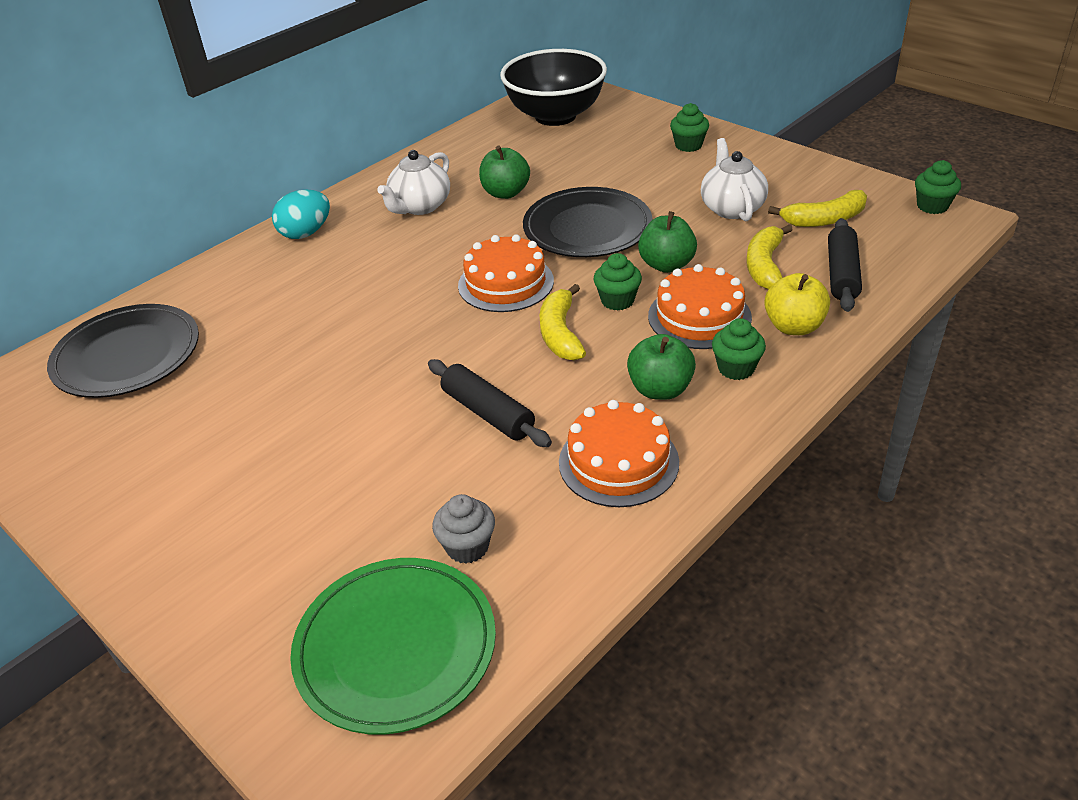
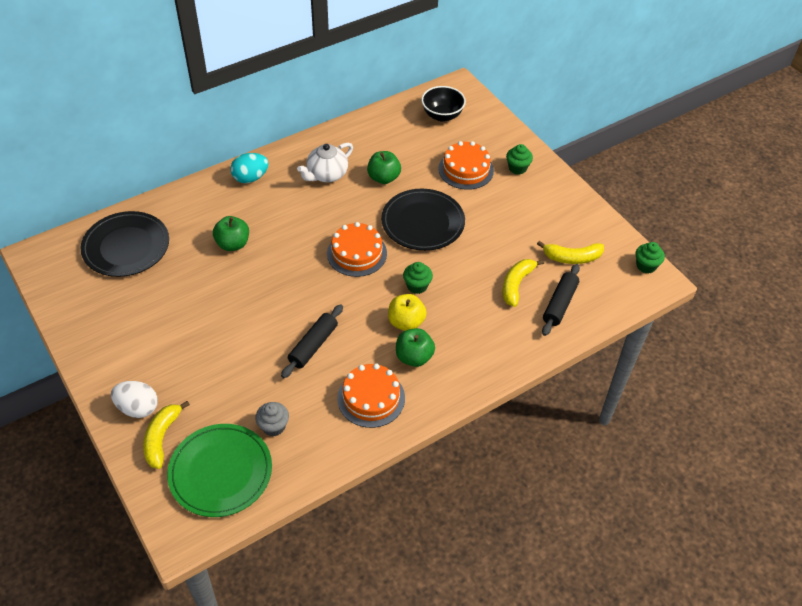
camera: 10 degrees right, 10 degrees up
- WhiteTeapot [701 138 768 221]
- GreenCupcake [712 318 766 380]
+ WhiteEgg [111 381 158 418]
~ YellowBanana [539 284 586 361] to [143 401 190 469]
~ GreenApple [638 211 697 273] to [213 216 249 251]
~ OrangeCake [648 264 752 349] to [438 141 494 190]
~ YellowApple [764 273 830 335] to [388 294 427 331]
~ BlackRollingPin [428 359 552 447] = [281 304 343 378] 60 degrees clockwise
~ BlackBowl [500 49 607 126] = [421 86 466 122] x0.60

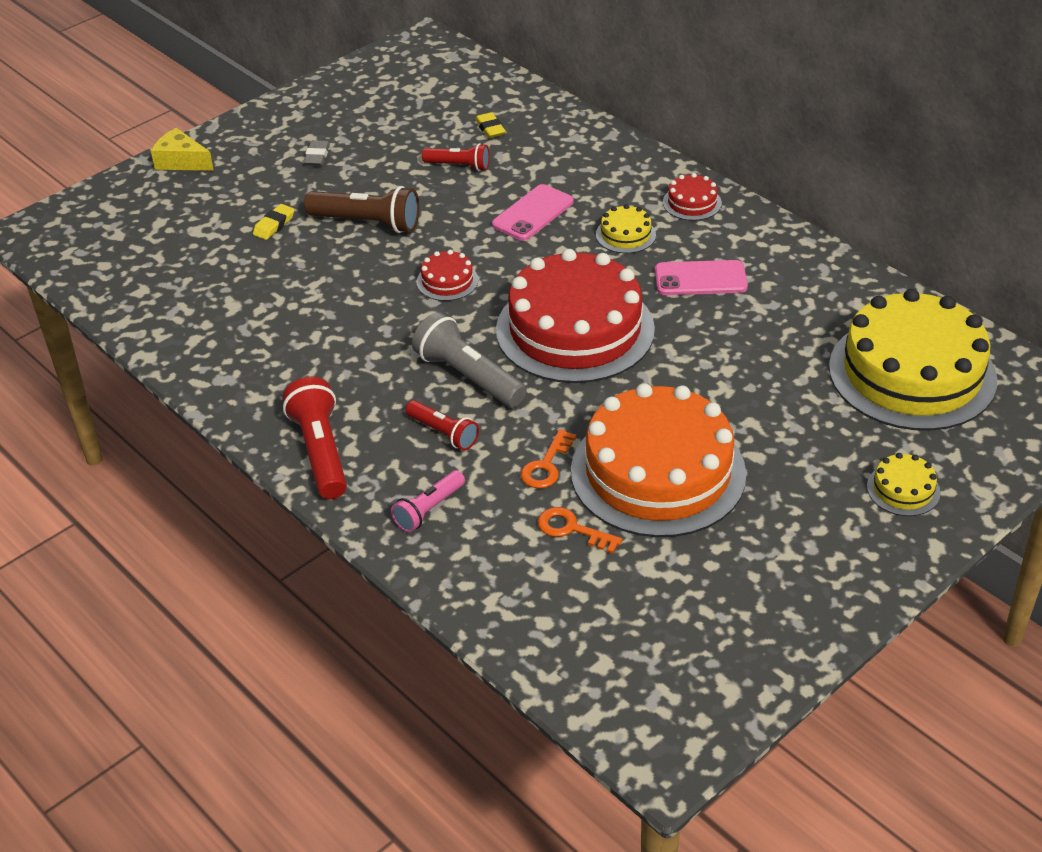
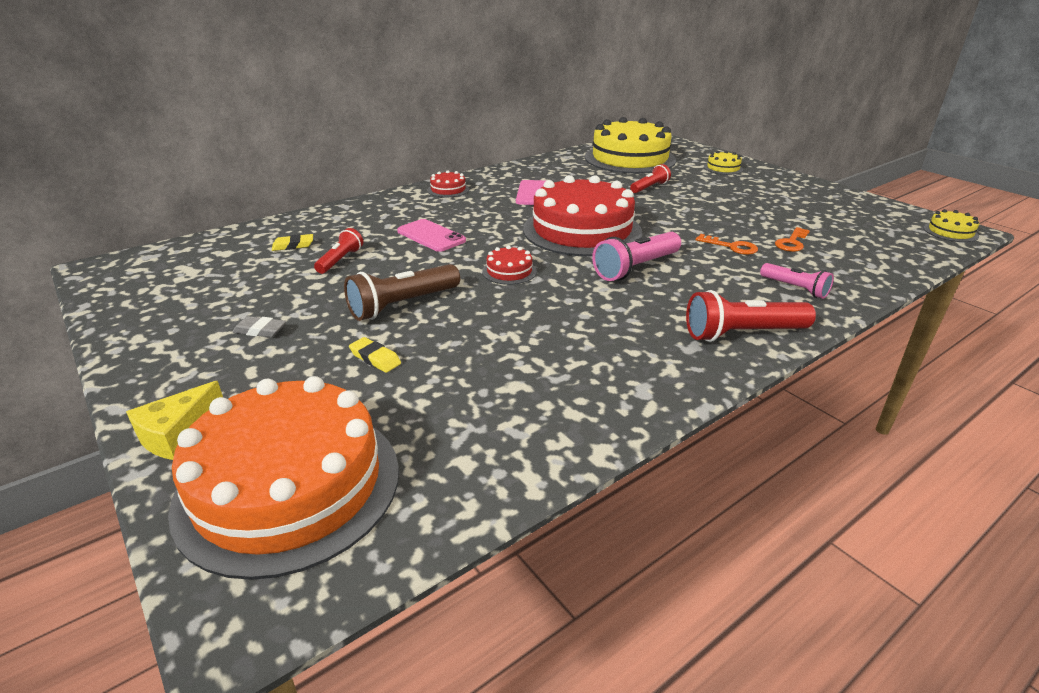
camera: 85 degrees left, 10 degrees down
~ RedFlashlight [406 400 479 450] to [630 164 671 193]
~ OrangeCake [571 383 746 537] to [168 376 399 580]
~ YellowCake [596 204 656 254] to [923 209 979 242]
~ GreyFlashlight [412 312 526 408] to PinkFlashlight [592 232 681 281]
~ BrownFlashlight [304 186 419 233] = [344 264 460 321] 150 degrees counterclockwise

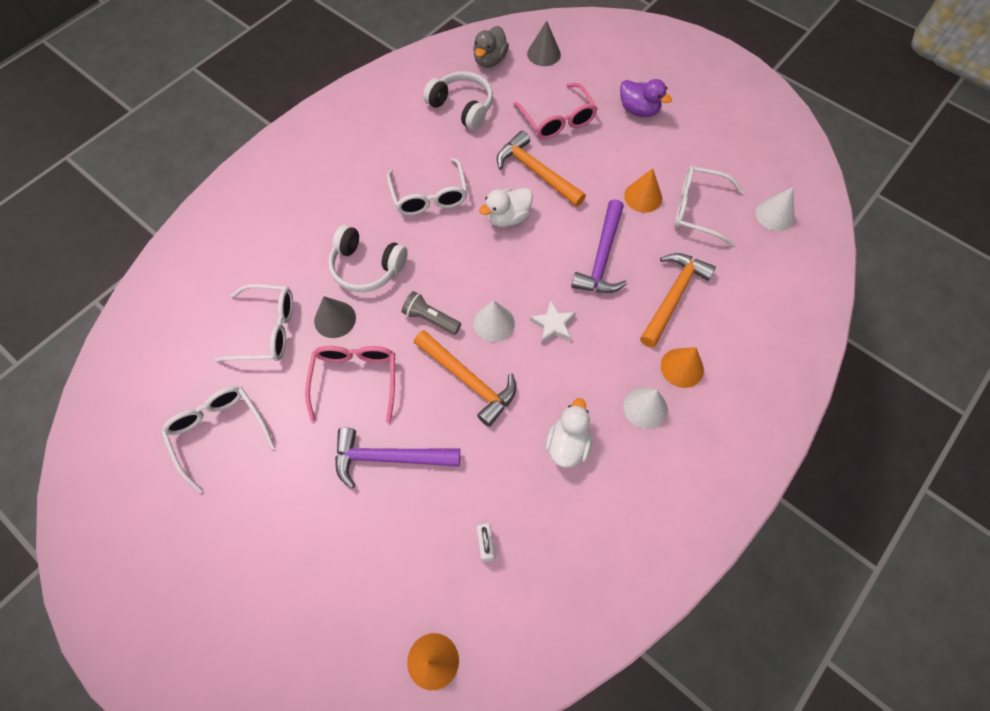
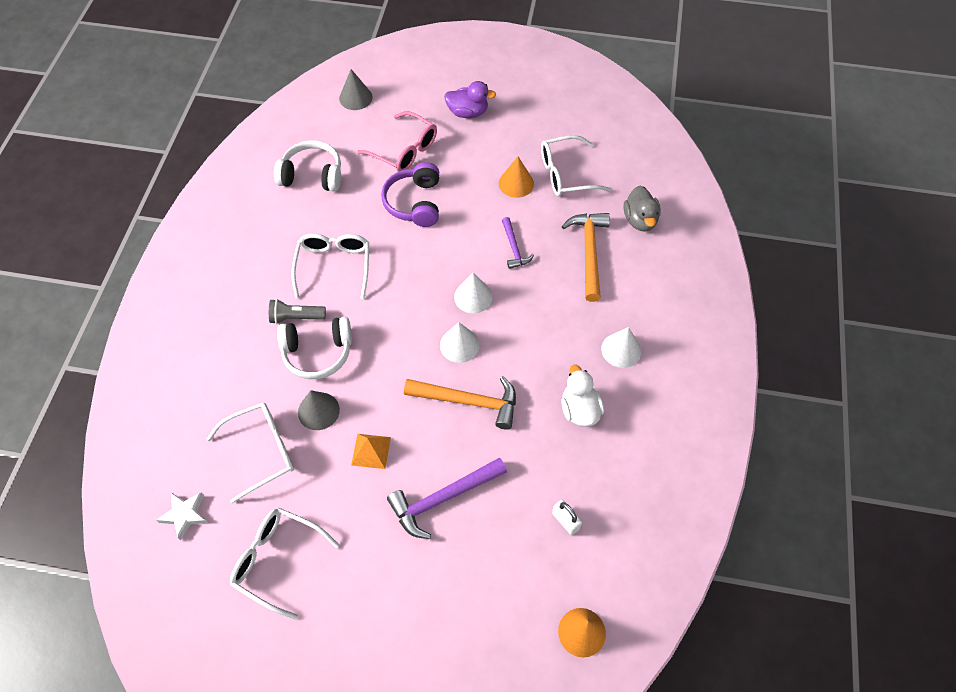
camera: 30 degrees left, 5 degrees down
- WhiteDuck [479 188 533 227]
- OrangeCone [661 347 704 388]
~ GreyFlashlight [402 291 461 335] to [269 299 326 324]
~ GreyDuck [473 26 509 68] to [624 186 661 232]
~ WhiteStar [530 301 576 344] to [157 492 208 541]
~ WhiteCone [755 187 794 231] to [454 272 493 313]
~ PinkGlasses [305 346 395 422] to OrangePyramid [351 434 391 469]
~ OrangeHammer [497 131 586 207] to PurpleHeadphones [381 162 439 227]
~ WhiteGlasses [387 158 468 215] = [291 234 369 299] 135 degrees counterclockwise
~ PurpleHammer [571 199 627 293] = [502 217 534 269] x0.58

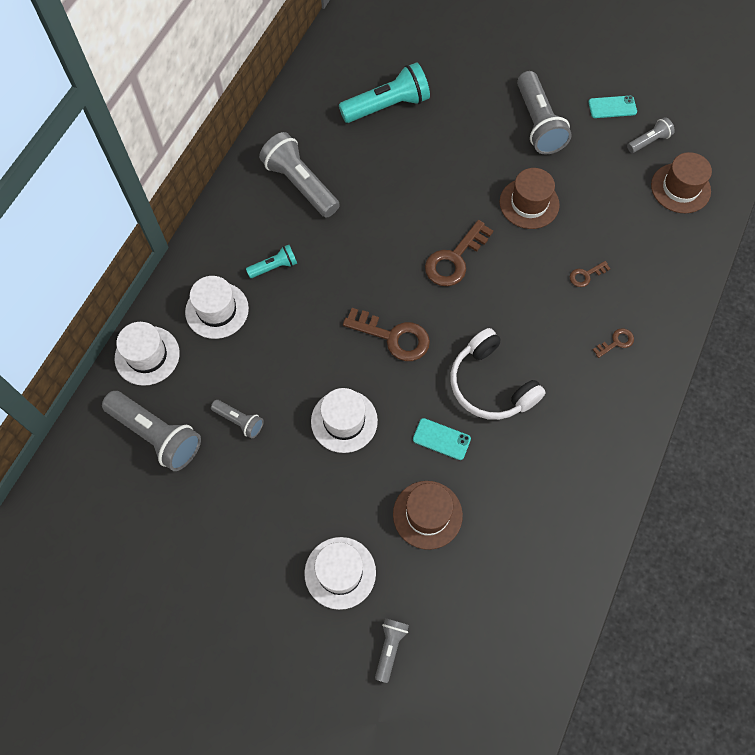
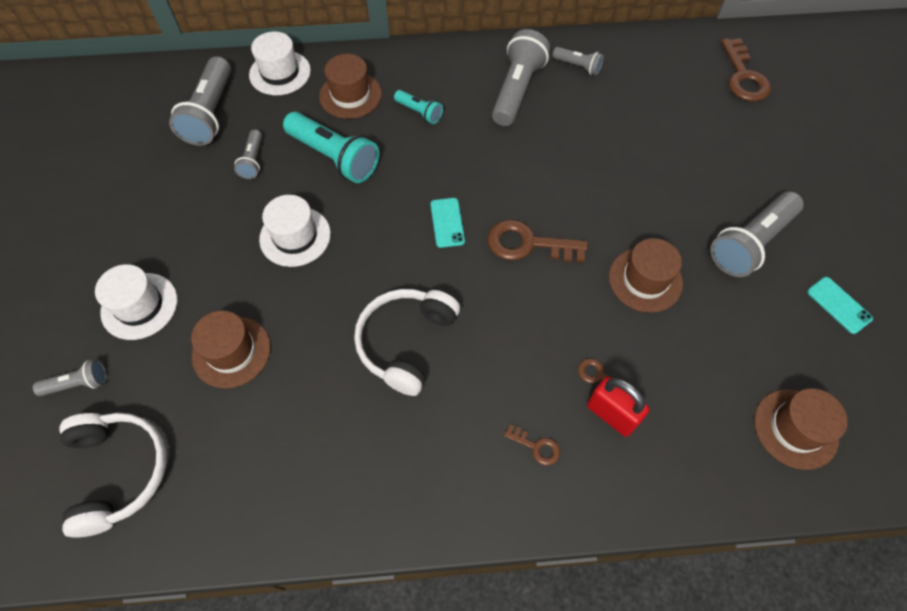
camera: 60 degrees right, 5 degrees down
+ WhiteHeadphones [59 413 167 538]
+ RedPadlock [587 376 650 437]
~ TurquoiseFlashlight [339 62 430 123] to [283 112 379 183]
~ BrownKey [343 308 430 361] to [721 38 771 101]
~ TurquoisePhone [413 418 471 460] to [430 198 465 248]
~ GreyFlashlight [627 117 675 153] to [553 47 604 76]
~ WhiteHat [185 276 249 339] to BrownHat [319 54 382 119]

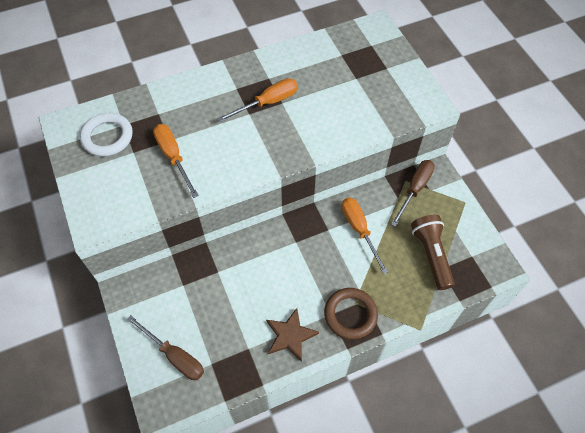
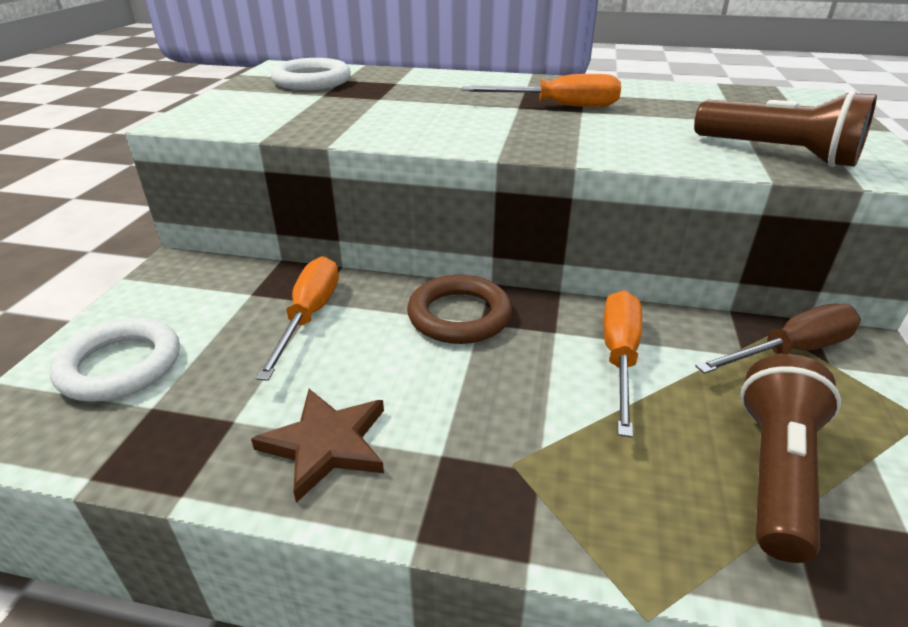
camera: 35 degrees right, 25 degrees down
+ BrownFlashlight [694 90 877 167]
~ OrangeScrewdriver [153 124 199 198] to [256 256 339 381]
~ BrownRing [324 288 378 339] to [407 275 512 344]
~ BrownScrewdriver [127 315 204 380] to WhiteRing [50 318 180 401]

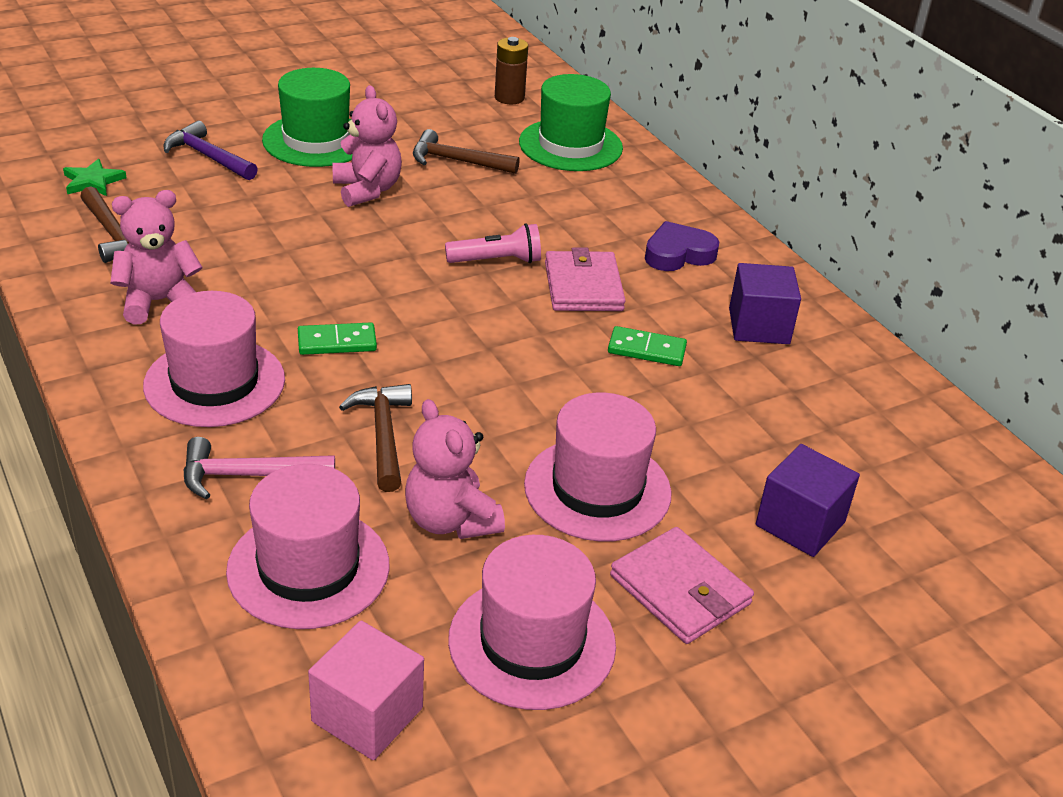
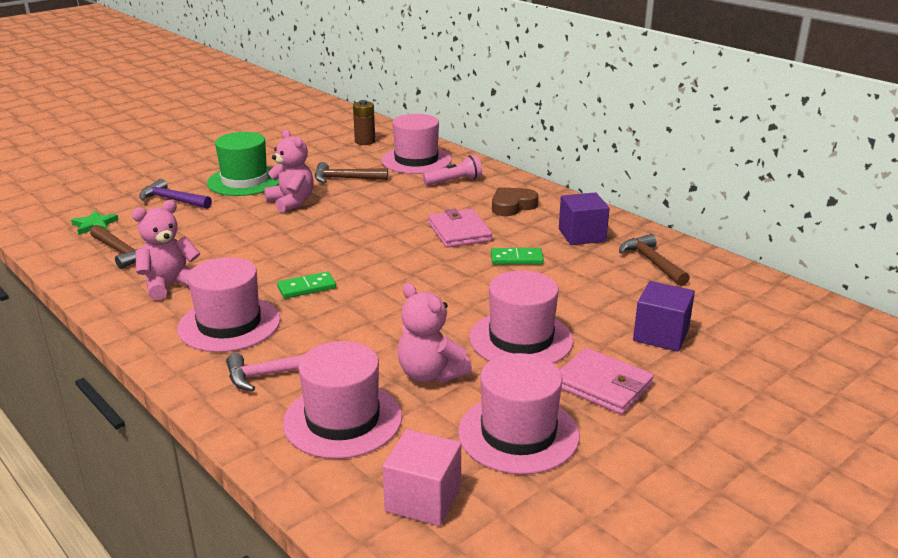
camera: 10 degrees left, 10 degrees down
~ BrownHammer [339 384 412 492] to [619 234 690 286]
~ PinkFlashlight [445 223 541 263] to [423 155 482 186]
~ GreenHat [519 74 623 171] to PinkHat [381 114 452 174]
~ PurpleHeart [645 221 719 271] to BrownHeart [492 187 538 216]

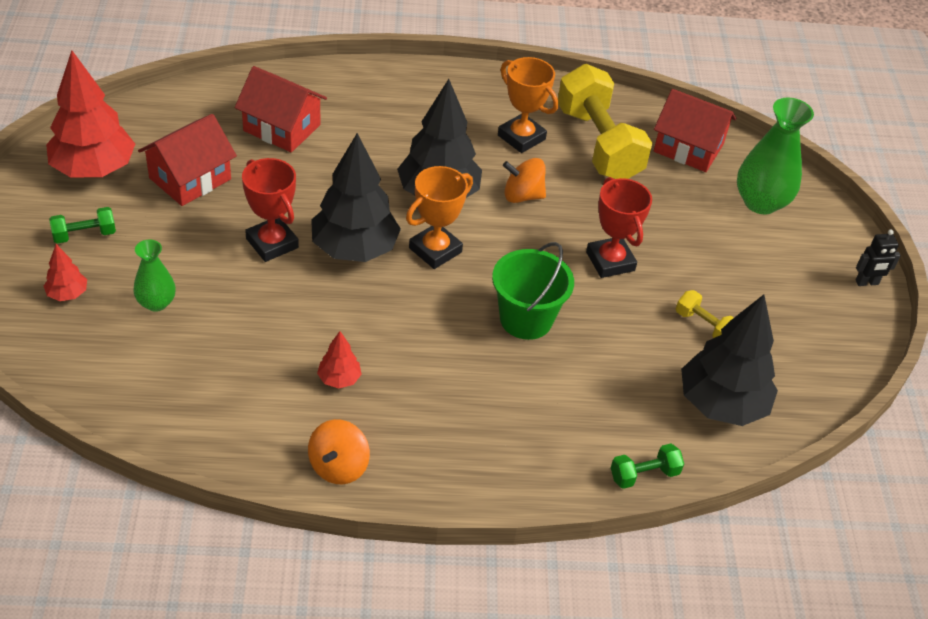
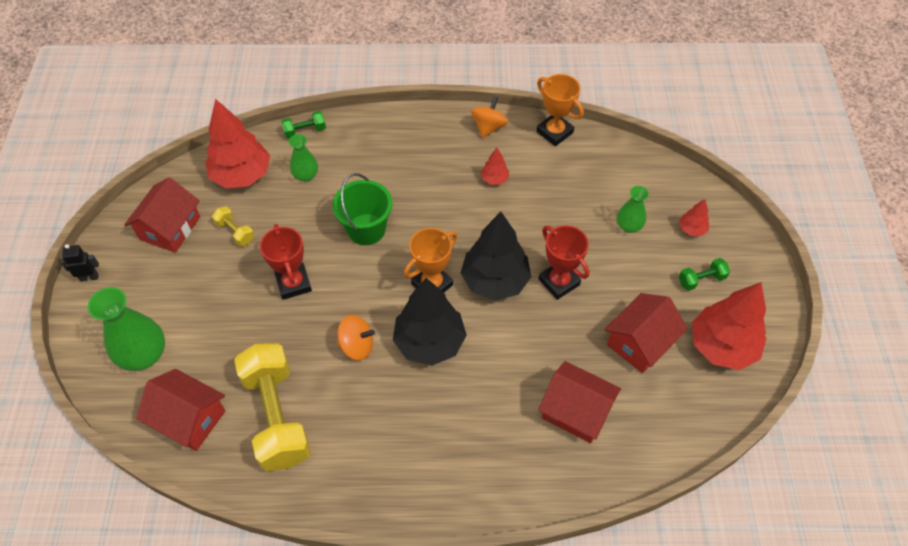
camera: 175 degrees left, 10 degrees up
+ RedHouse [124 177 200 253]
+ GreenVase [289 134 318 182]
~ OrangeTrophy [498 57 558 153] to [536 74 584 146]
~ BlackTree [681 295 778 426] to RedTree [205 99 270 188]

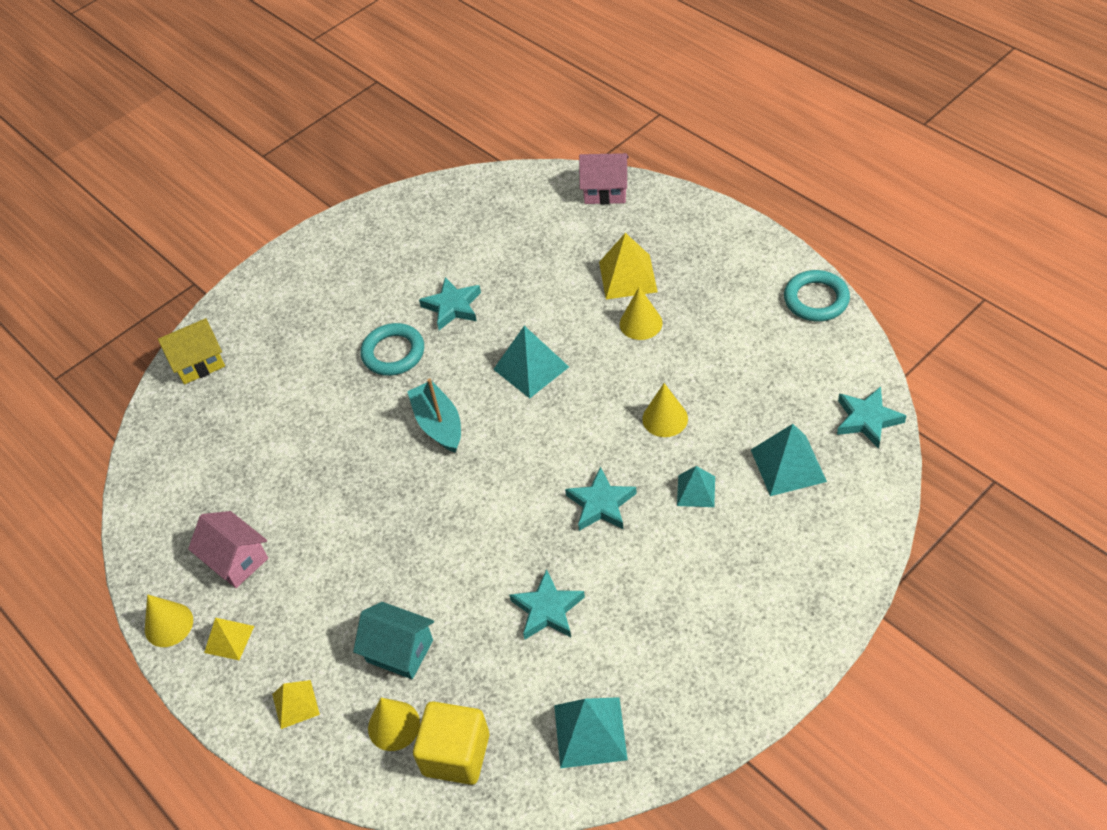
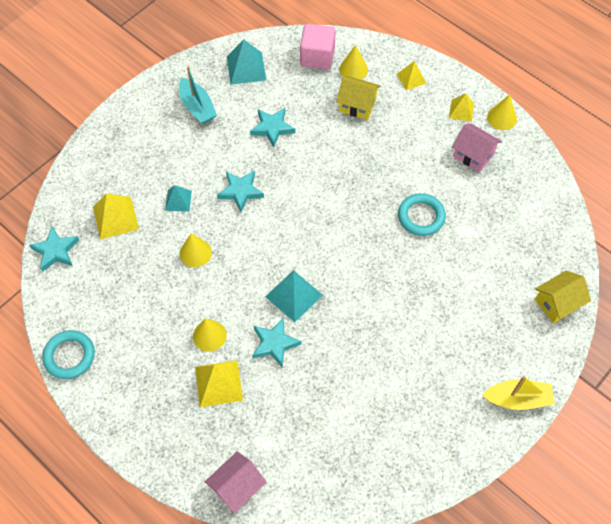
camera: 170 degrees right, 10 degrees up
+ YellowBoat [482 376 554 410]
~ TurquoiseRing [361 323 424 376] to [398 193 446 236]
~ TurquoiseBoat [407 378 461 453] to [179 66 217 124]
~ TurquoiseStar [419 277 481 330] to [252 317 301 367]
~ TurquoiseHouse [353 602 434 679] to YellowHouse [336 76 381 120]
~ YellowCube [413 701 489 785] to PinkCube [300 24 336 70]
~ TurquoisePyramid [751 424 827 496] to YellowPyramid [93 193 139 240]
~ PinkHouse [579 153 629 204] = [205 451 266 513] 45 degrees counterclockwise

